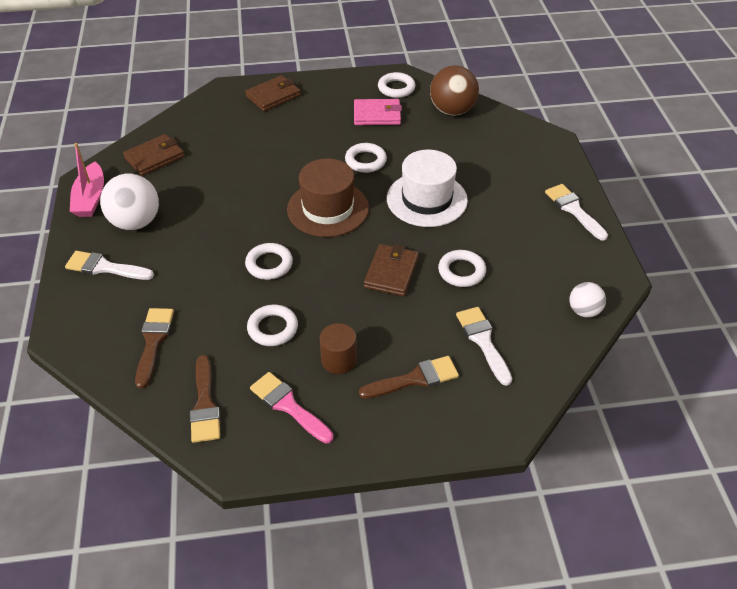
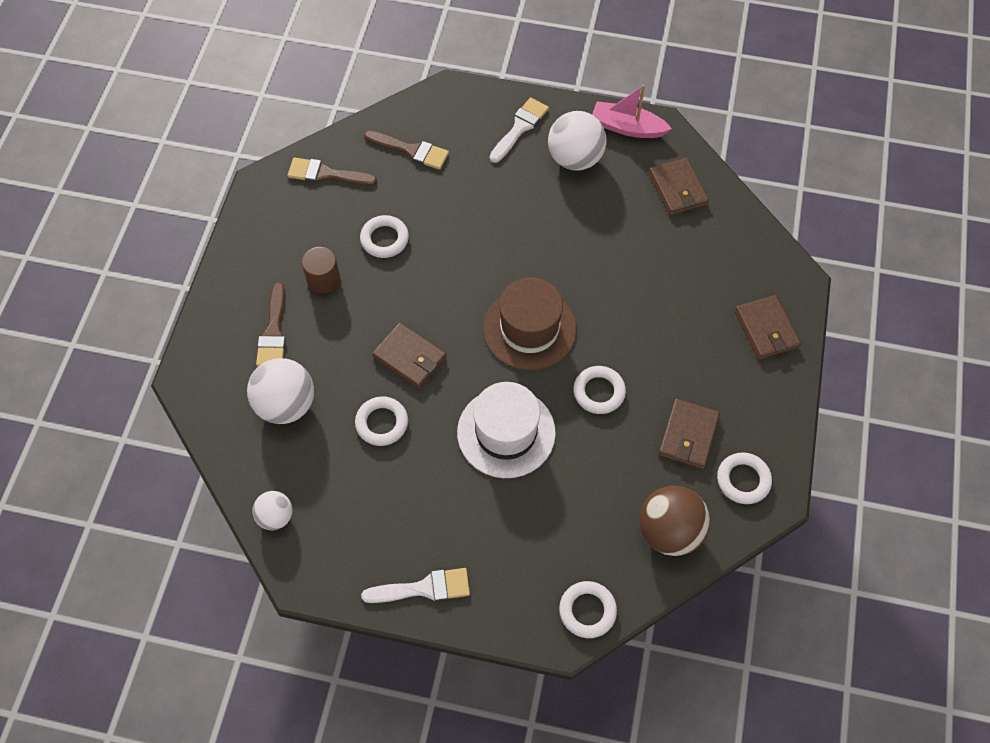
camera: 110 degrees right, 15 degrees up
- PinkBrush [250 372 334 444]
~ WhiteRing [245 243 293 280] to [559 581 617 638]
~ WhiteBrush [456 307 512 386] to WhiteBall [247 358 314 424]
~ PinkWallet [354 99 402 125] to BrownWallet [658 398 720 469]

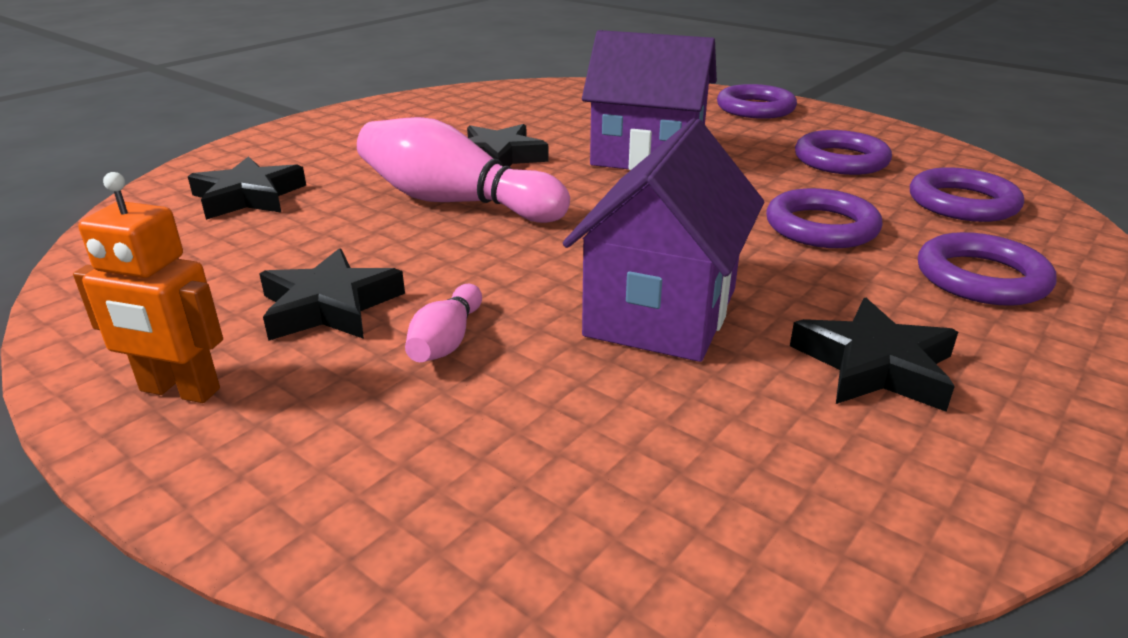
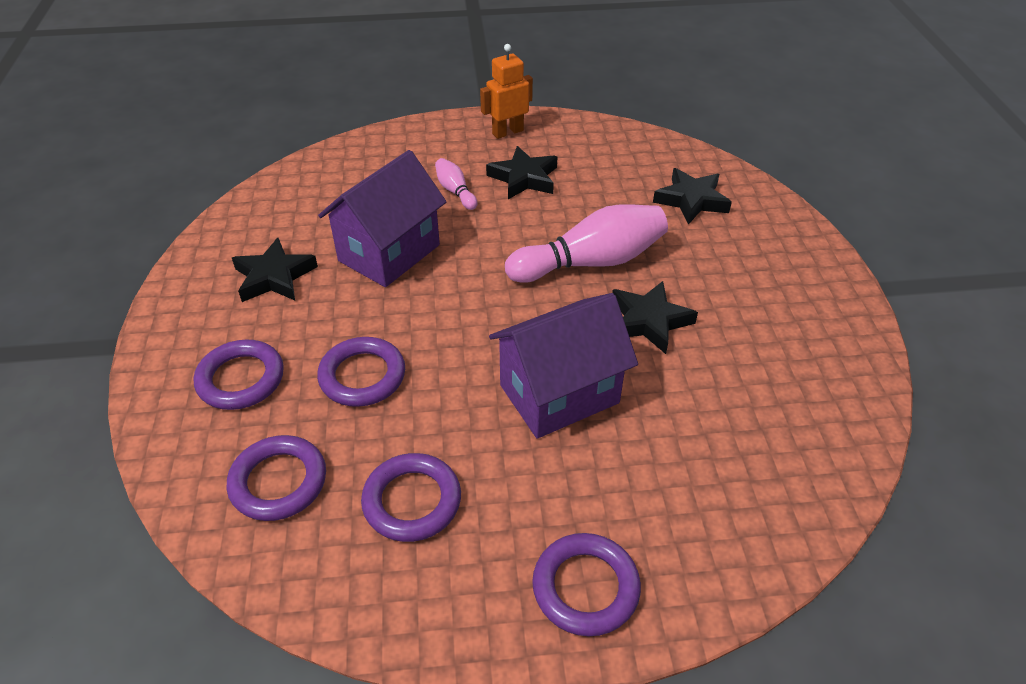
camera: 135 degrees right, 15 degrees up
~ PurpleHouse [563 118 764 362] = [318 150 446 287] 60 degrees clockwise

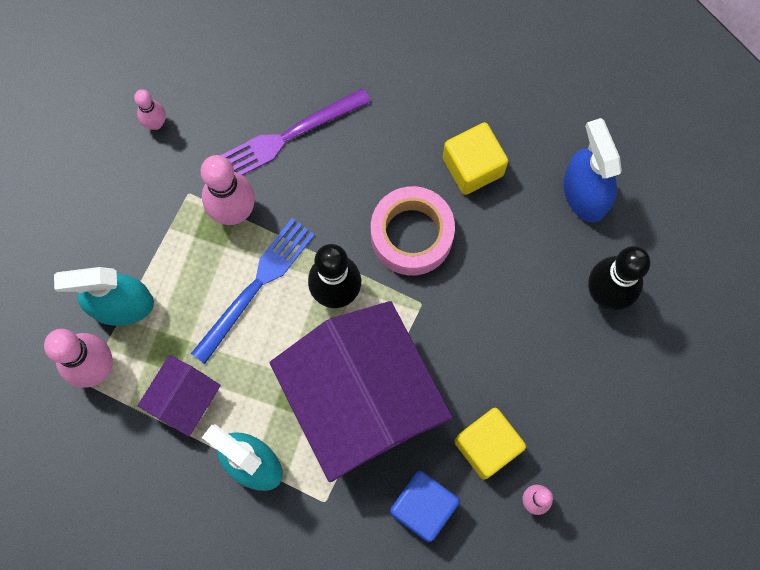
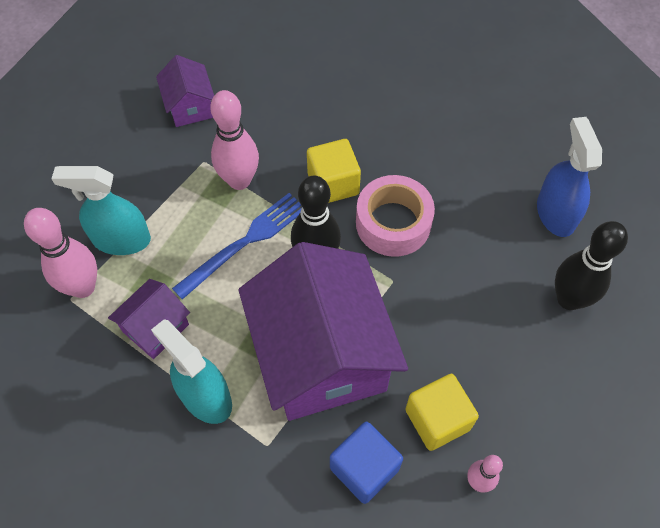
camera: 10 degrees right, 15 degrees down
- PurpleFork [220 88 371 175]
~ YellowCube [443 122 508 195] to [307 139 361 203]
~ PinkBowlingPin [134 89 166 130] to PurpleHouse [156 55 214 127]

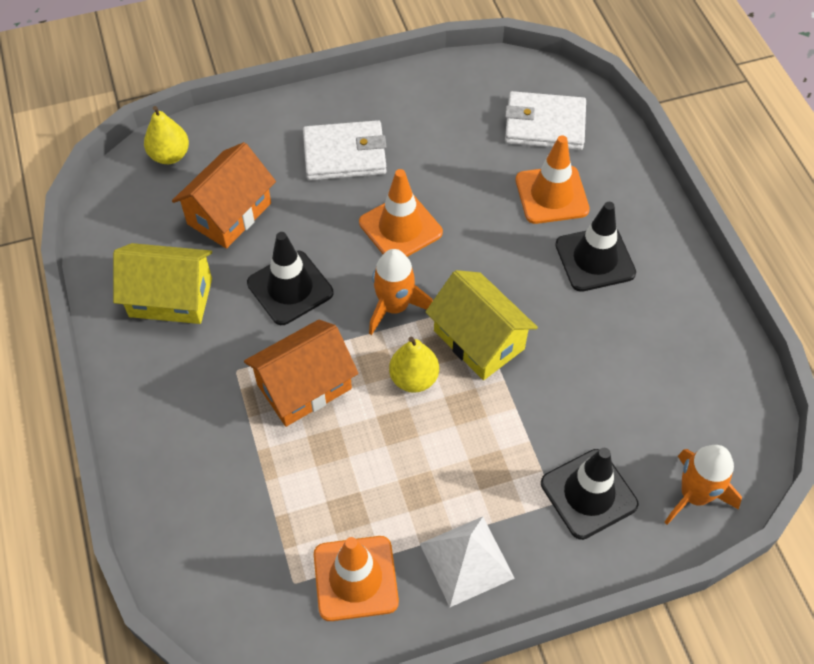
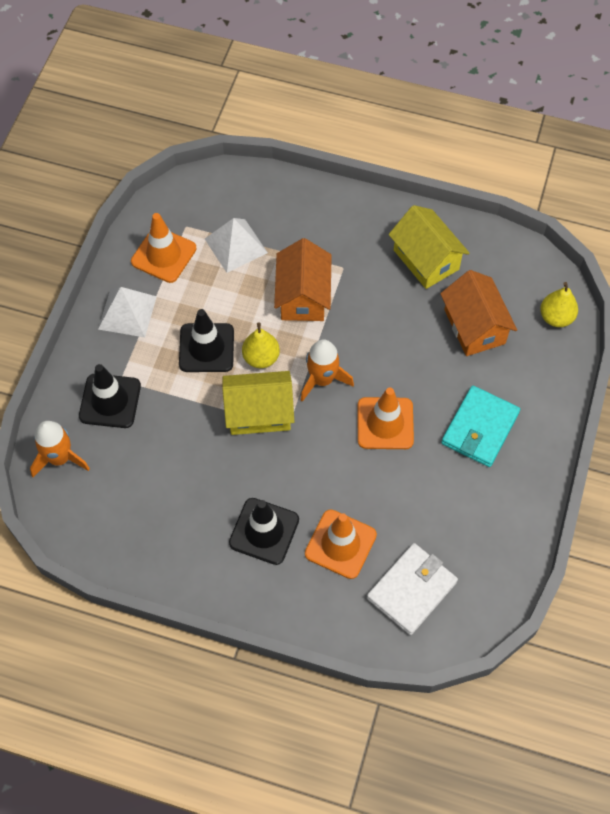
camera: 125 degrees right, 5 degrees up
+ WhitePyramid [205 218 268 273]
~ BlackTrafficCone [247 232 333 325] to [179 309 234 372]
~ WhiteWallet [303 120 387 180] to TurquoiseWallet [441 386 520 467]
~ YellowHouse [113 243 212 324] = [389 205 470 289] 75 degrees counterclockwise

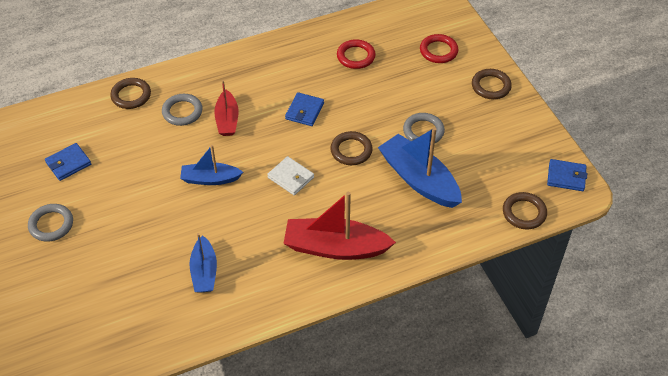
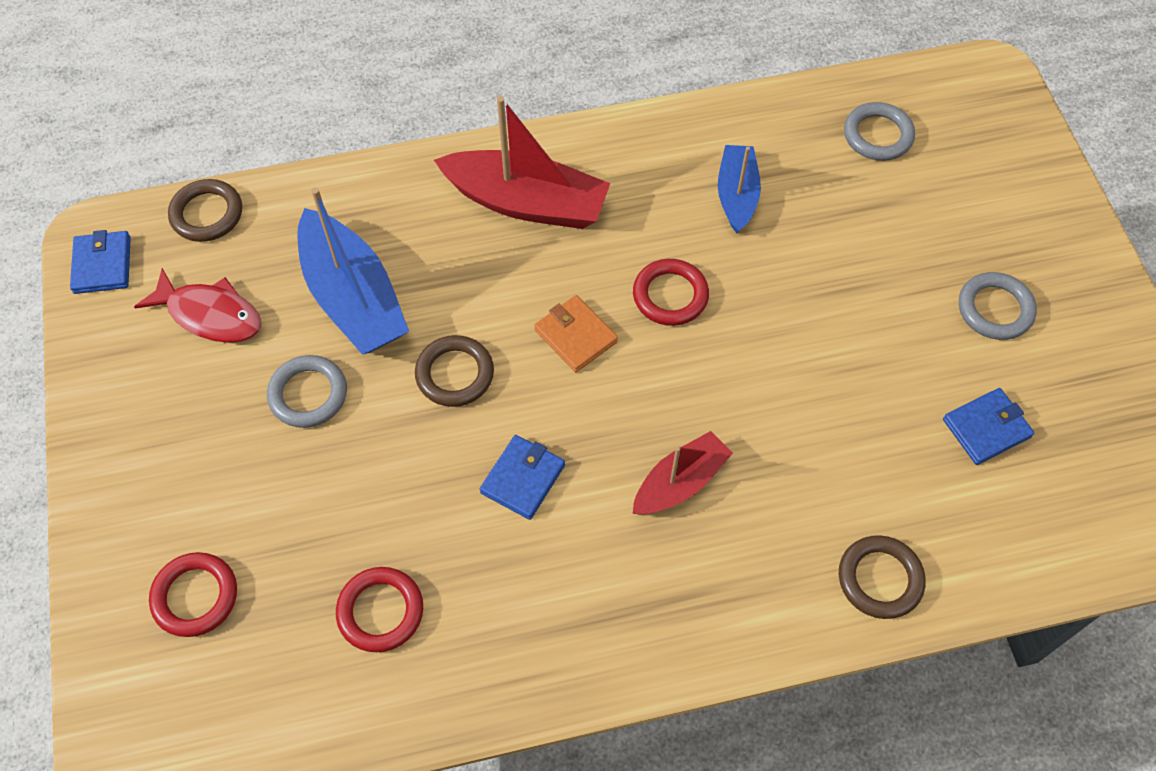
camera: 170 degrees left, 10 degrees up
- BlueBoat [180 145 243 185]
- BrownRing [472 69 512 99]
+ RedFish [134 268 261 343]
+ RedRing [633 259 709 326]
~ GreyRing [162 94 203 126] to [844 102 915 161]
~ WhiteWallet [267 156 314 195] to OrangeWallet [534 295 618 372]
~ RedBoat [214 80 239 136] = [632 431 733 515] 45 degrees clockwise
~ BlueWallet [547 159 587 191] = [70 230 131 294] 60 degrees clockwise

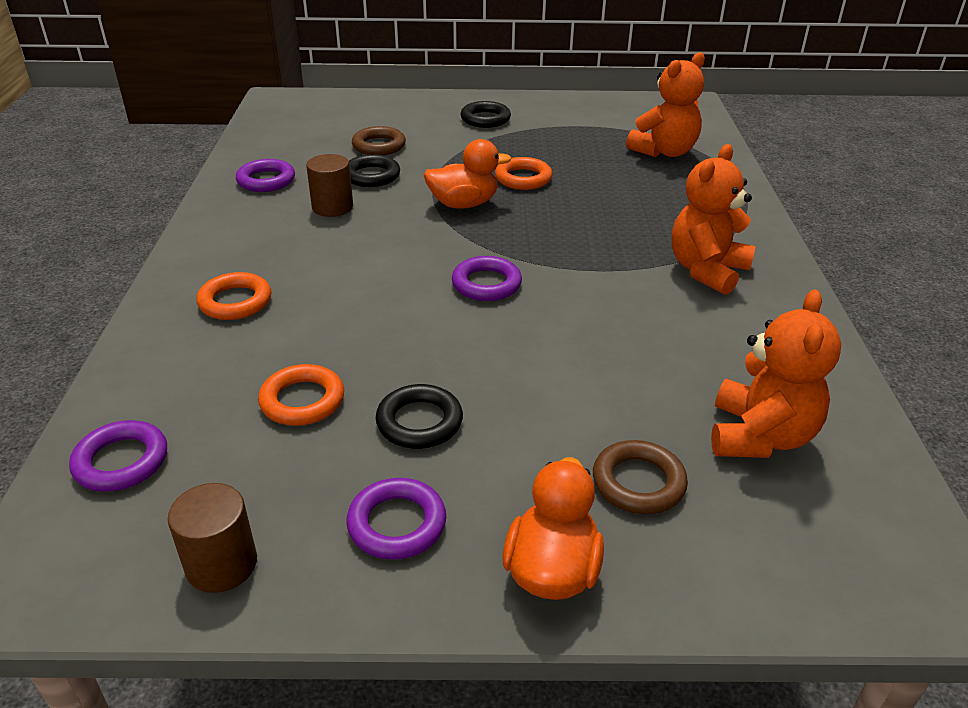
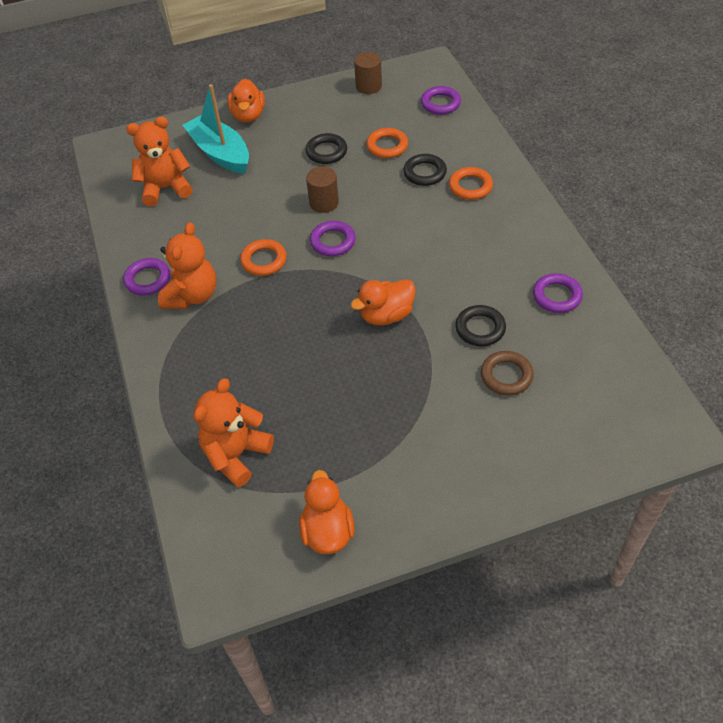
camera: 165 degrees right, 15 degrees up
+ OrangeDuck [299 470 355 554]
~ BrownCylinder [306 154 353 217] to [306 166 339 213]
~ PurpleRing [346 478 446 560] to [123 258 170 295]
~ BlackRing [460 101 511 128] to [403 154 447 186]
~ OrangeRing [495 157 552 190] to [240 239 287 276]
~ BrownRing [593 440 688 514] to TurquoiseBoat [183 84 249 174]
~ OrangeTeddyBear [711 289 841 458] = [126 116 193 206] 75 degrees clockwise

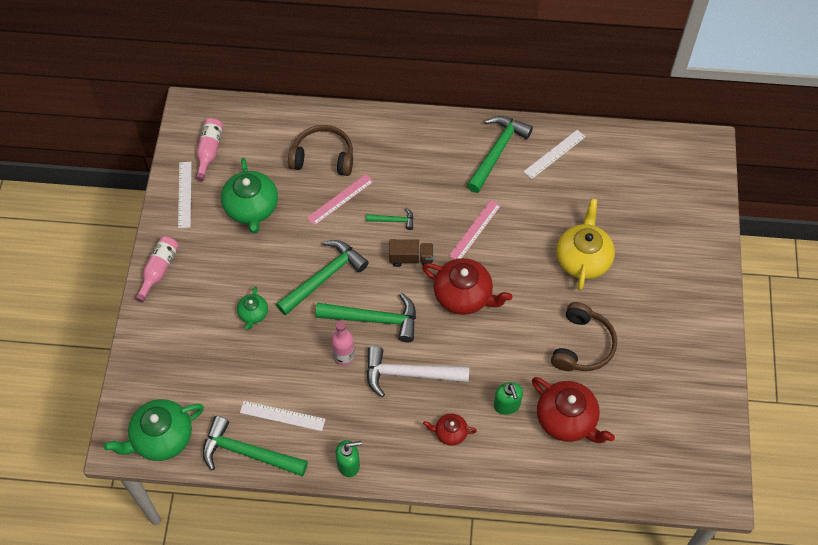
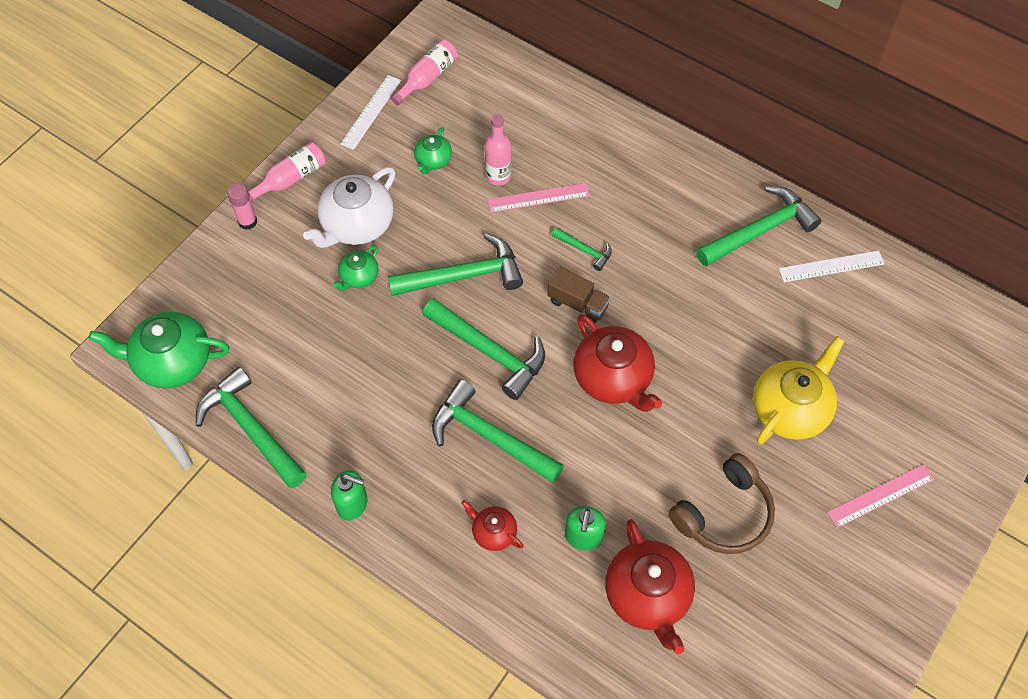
camera: 30 degrees right, 0 degrees up
- WhiteRuler [240 401 325 431]
- BrownHeadphones [288 125 353 176]
+ PinkGlueStick [227 183 257 230]
+ WhiteTeapot [303 167 395 248]
~ PinkBottle [331 321 355 366] to [485 115 512 186]
~ PinkRuler [449 200 501 259] to [827 464 934 528]
~ WhiteHammer [366 346 469 397] to GreenHammer [432 380 564 483]
~ GreenTeapot [221 158 278 234] = [414 127 452 174] x0.52

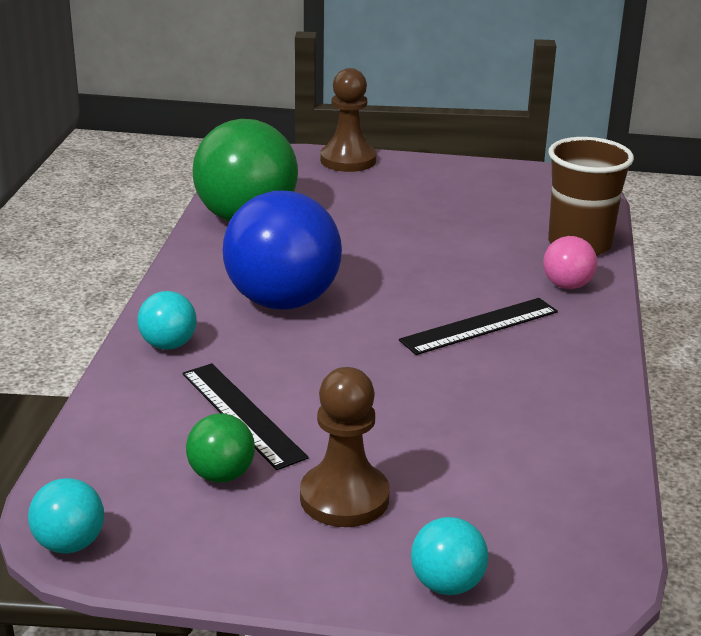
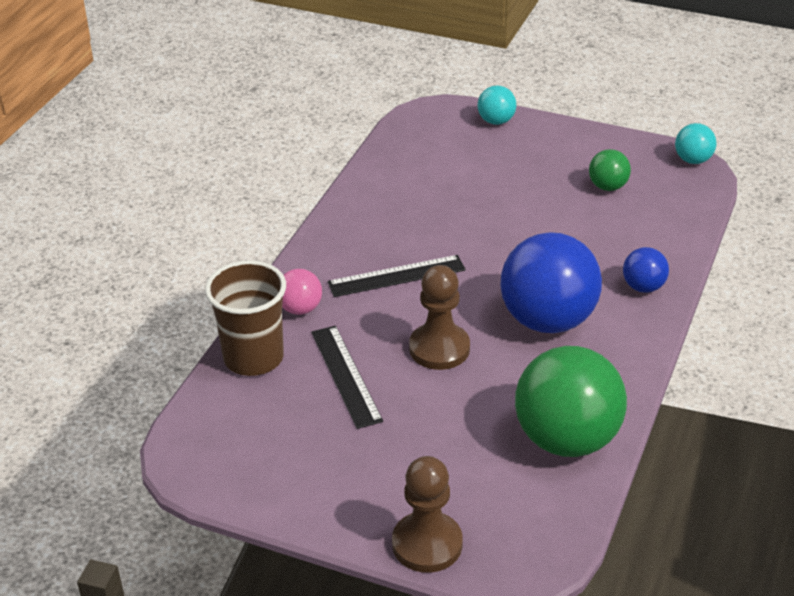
camera: 165 degrees left, 10 degrees up
~ BlackRuler [182 363 308 470] to [311 326 383 429]
~ BrownPawn [300 367 390 527] to [409 265 470 370]
~ TurquoiseBall [137 291 197 350] to BlueBall [623 247 669 293]

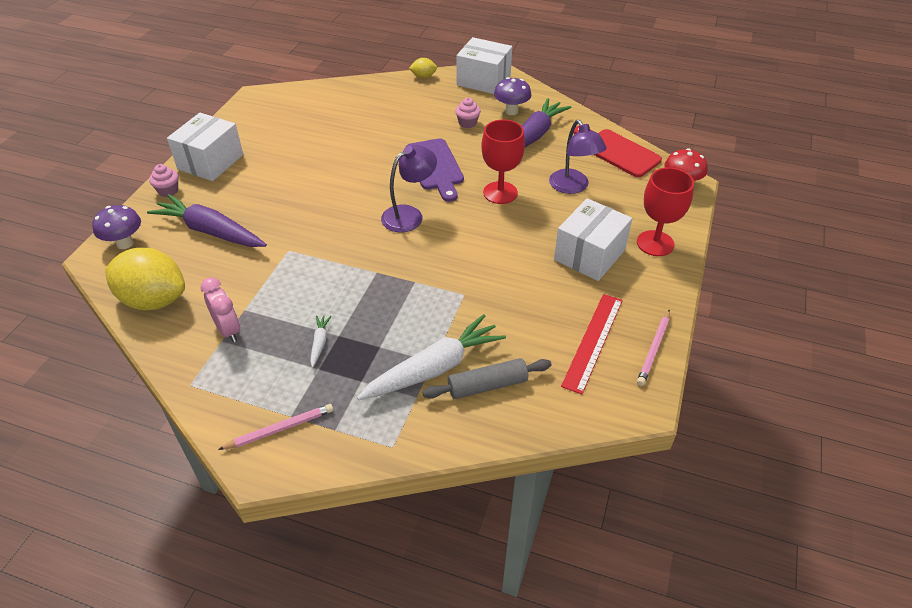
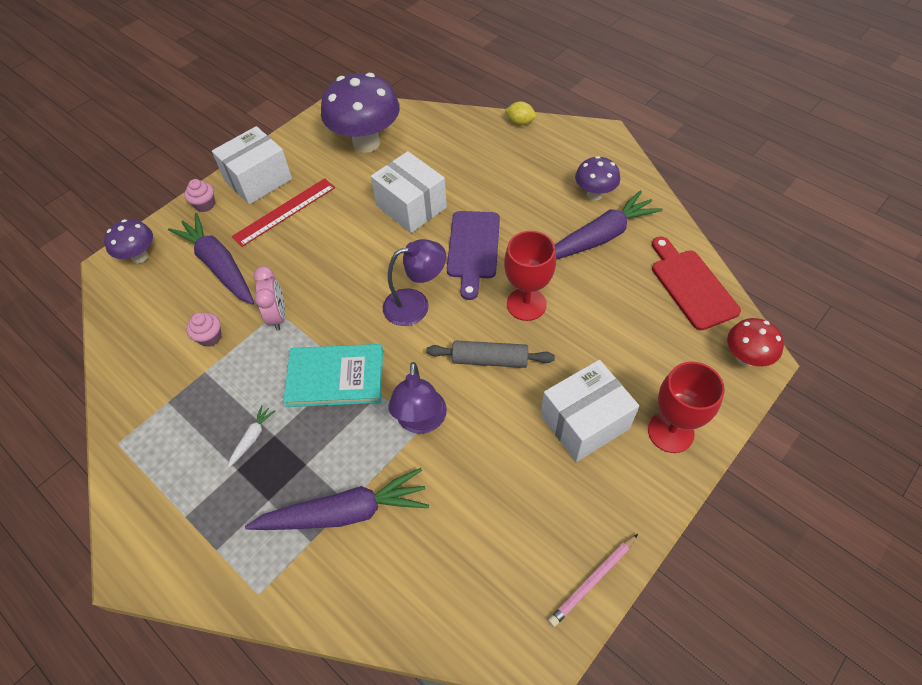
camera: 25 degrees right, 10 degrees up
- YellowLemon [105 248 185 311]
- PinkPencil [218 404 334 450]
+ TurquoiseBook [283 344 383 407]
+ PurpleMushroom [321 73 400 153]
~ PinkClock [201 277 240 342] to [254 266 285 331]
~ GreyRollingPin [423 358 552 399] to [426 341 555 368]
~ PinkCupcake [455 98 481 128] to [186 313 221 347]
~ WhiteBox [457 37 512 94] to [371 151 447 233]
~ PurpleLamp [549 120 606 194] to [388 362 447 434]
~ RedRuler [561 294 623 394] to [232 178 335 247]
~ WhiteCarrot [357 314 506 400] to PurpleCarrot [245 468 429 530]

